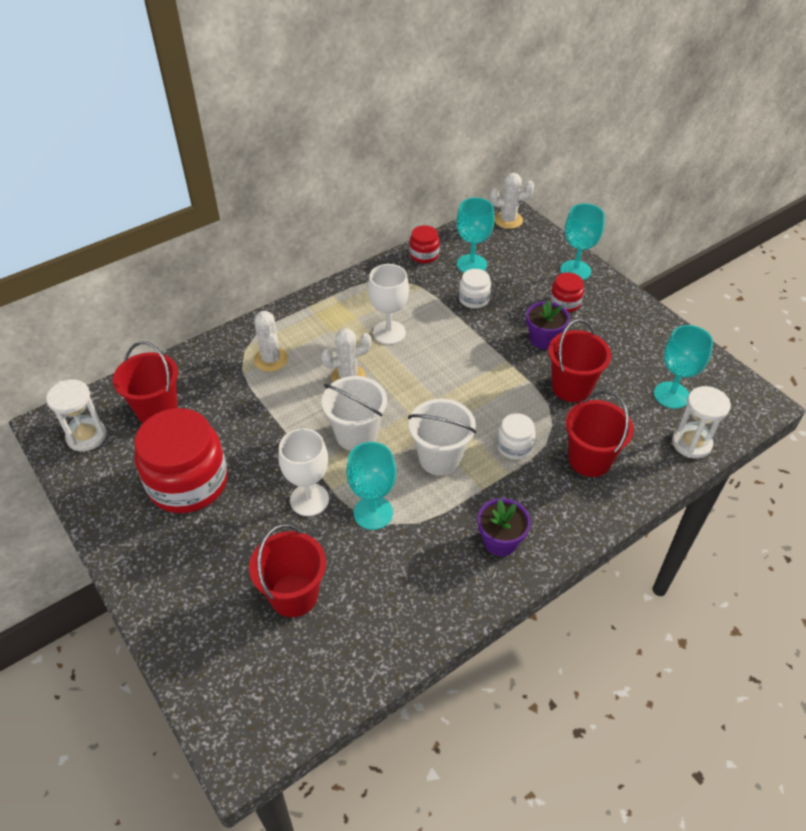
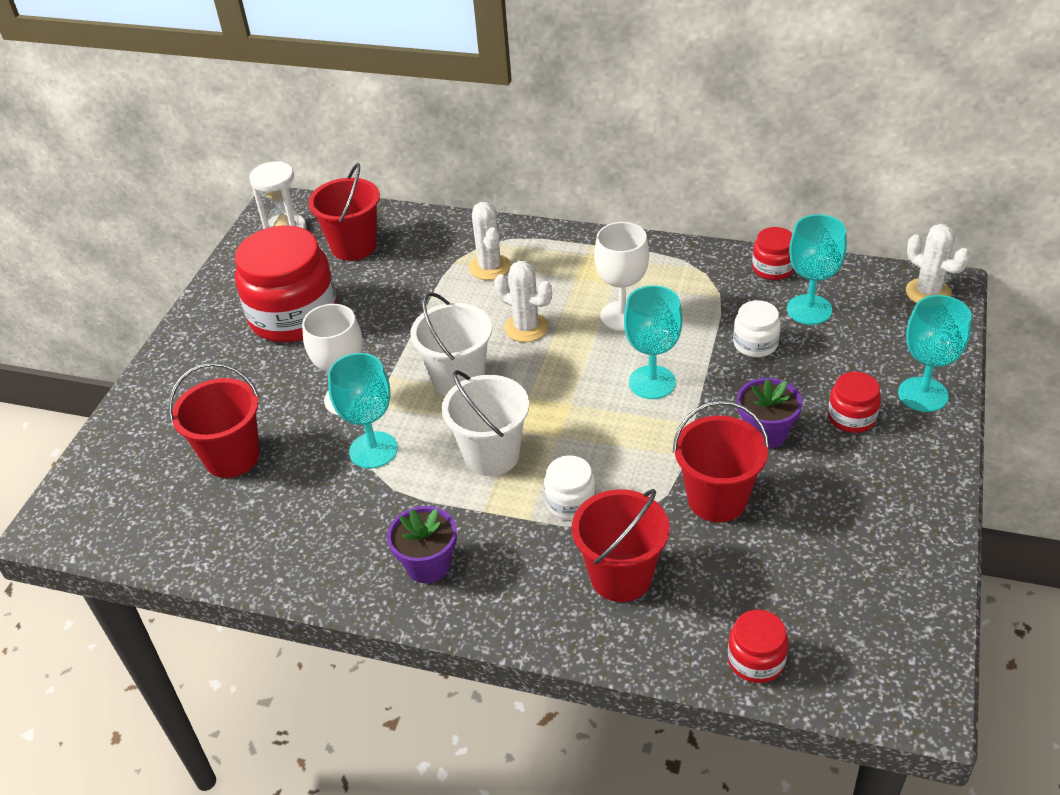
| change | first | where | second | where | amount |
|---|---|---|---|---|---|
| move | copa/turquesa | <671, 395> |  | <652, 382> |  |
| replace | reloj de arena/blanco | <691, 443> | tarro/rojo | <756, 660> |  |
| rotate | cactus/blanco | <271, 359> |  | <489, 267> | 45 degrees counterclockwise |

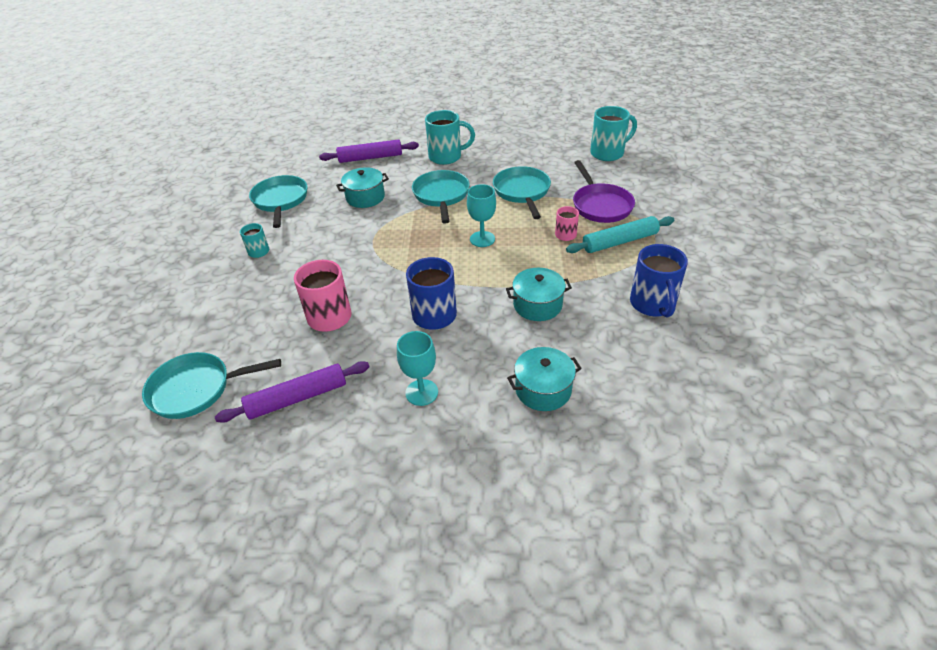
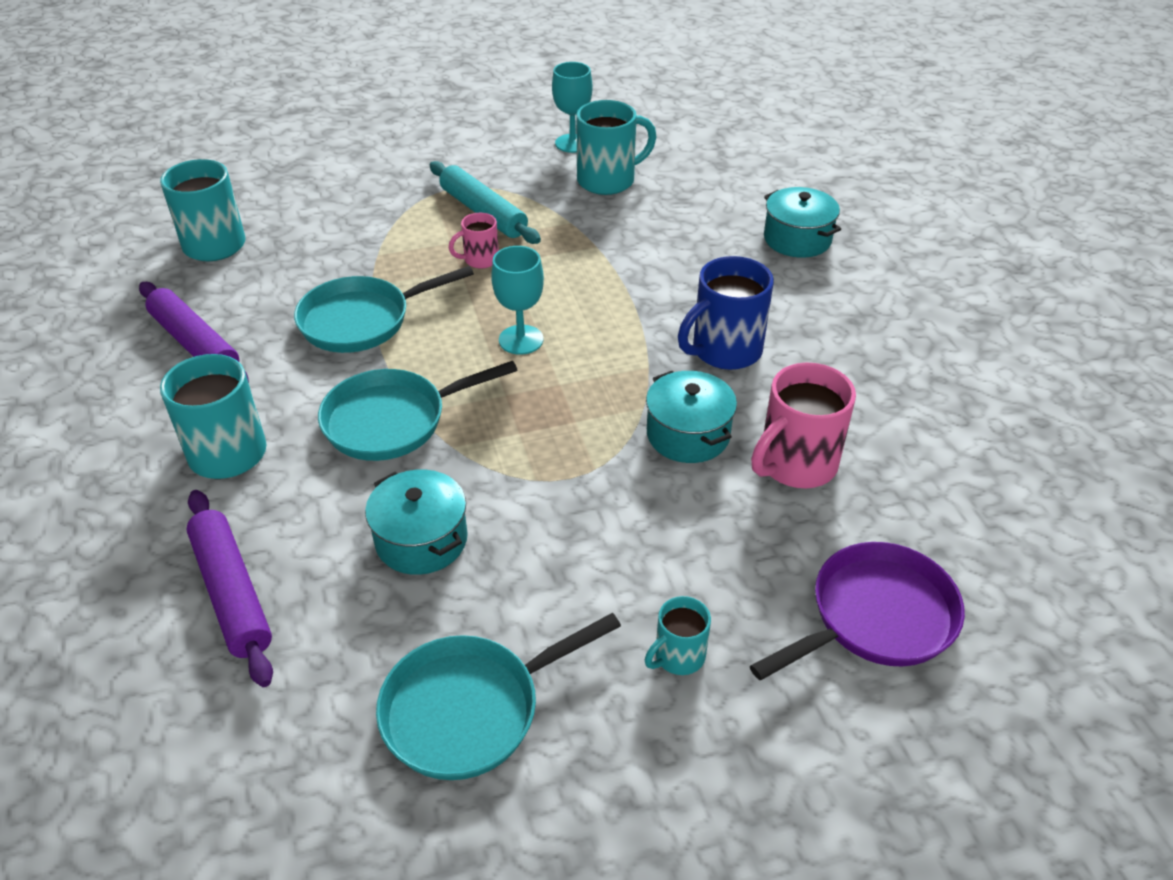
| change | first | where | second | where | amount |
|---|---|---|---|---|---|
| delete | sartén/turquesa | <196, 389> |  |  |  |
| move | rodillo/morado | <297, 398> |  | <195, 344> |  |
| move | copa/turquesa | <421, 392> |  | <572, 143> |  |
| move | olla/turquesa | <537, 305> |  | <688, 434> |  |
| move | sartén/morado | <600, 205> |  | <875, 617> |  |
| recolor | taza/azul | <653, 304> | taza/turquesa | <608, 180> |  |

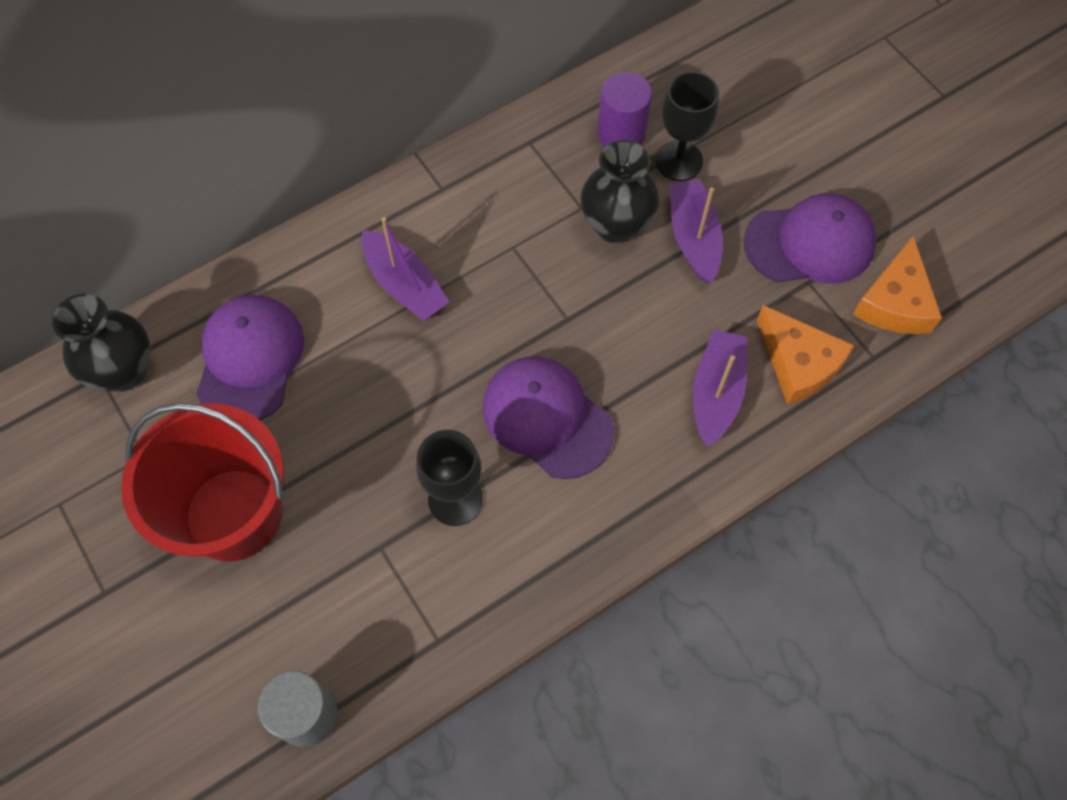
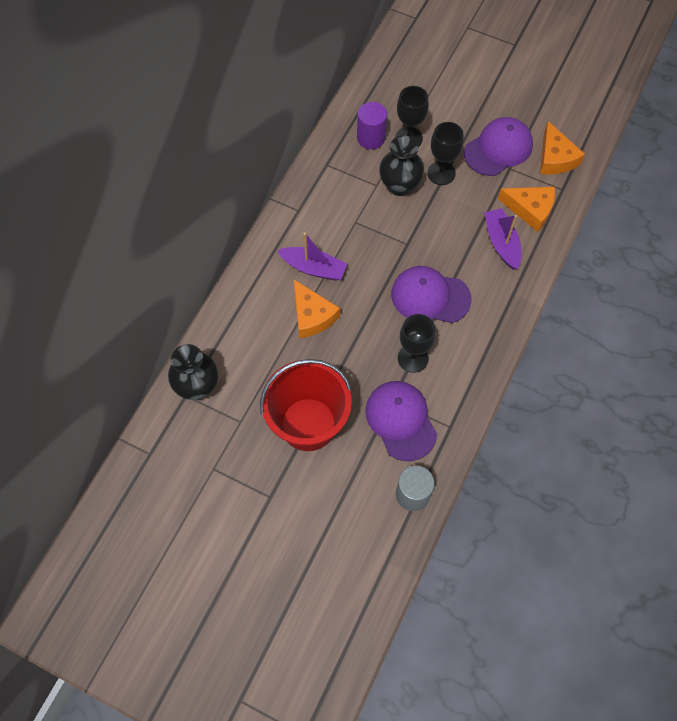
| change | first | where | second | where | amount |
|---|---|---|---|---|---|
| insert |  |  | queso/naranja | <312, 315> |  |
| move | gorra/morado | <250, 360> |  | <401, 420> |  |
| replace | barco/morado | <693, 237> | copa/negro | <441, 173> |  |

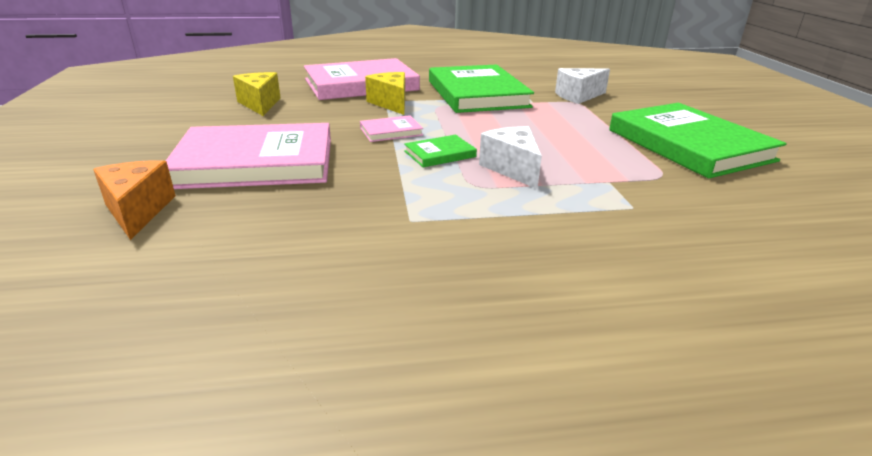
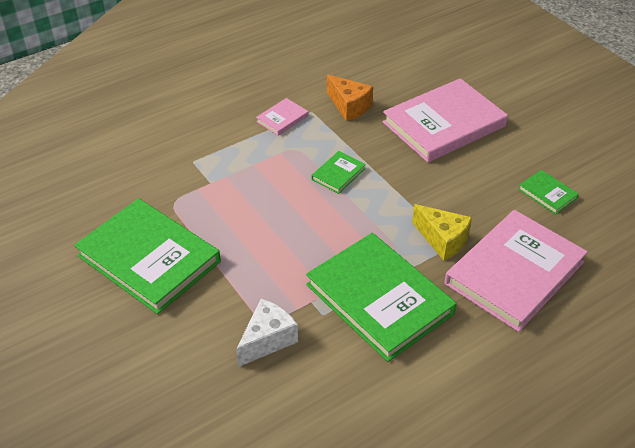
| change | first | where | second | where | amount |
|---|---|---|---|---|---|
| delete | queso/blanco | <512, 168> |  |  |  |
| move | queso/naranja | <138, 211> |  | <349, 106> |  |
| move | libro/rosa | <391, 131> |  | <282, 119> |  |
| replace | queso/amarillo | <260, 104> | libro/verde | <547, 194> |  |

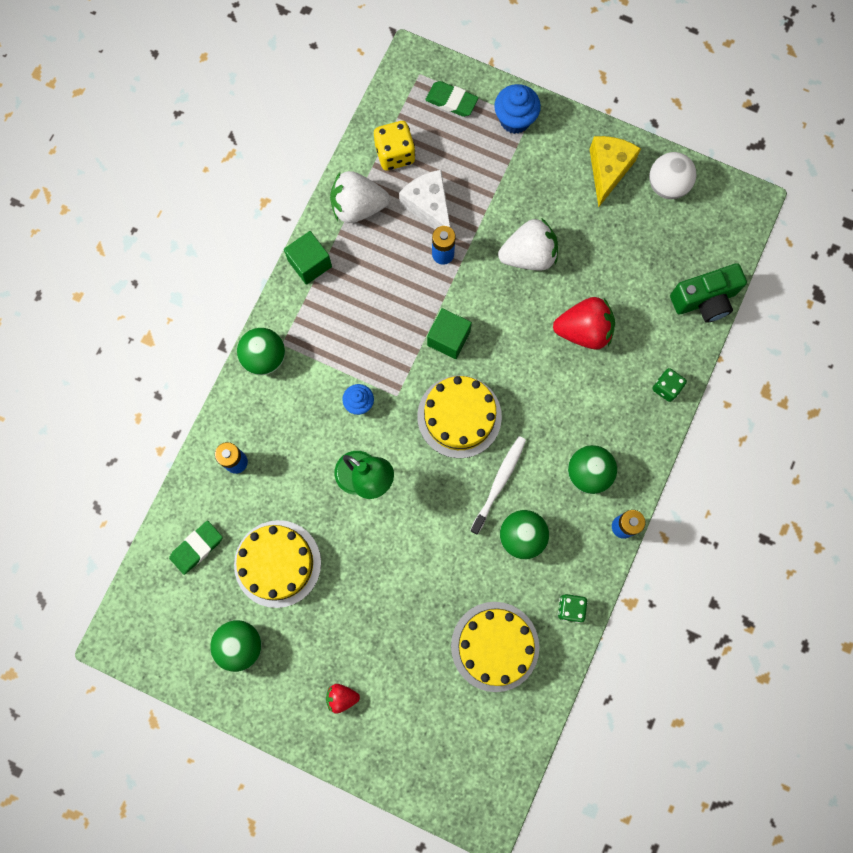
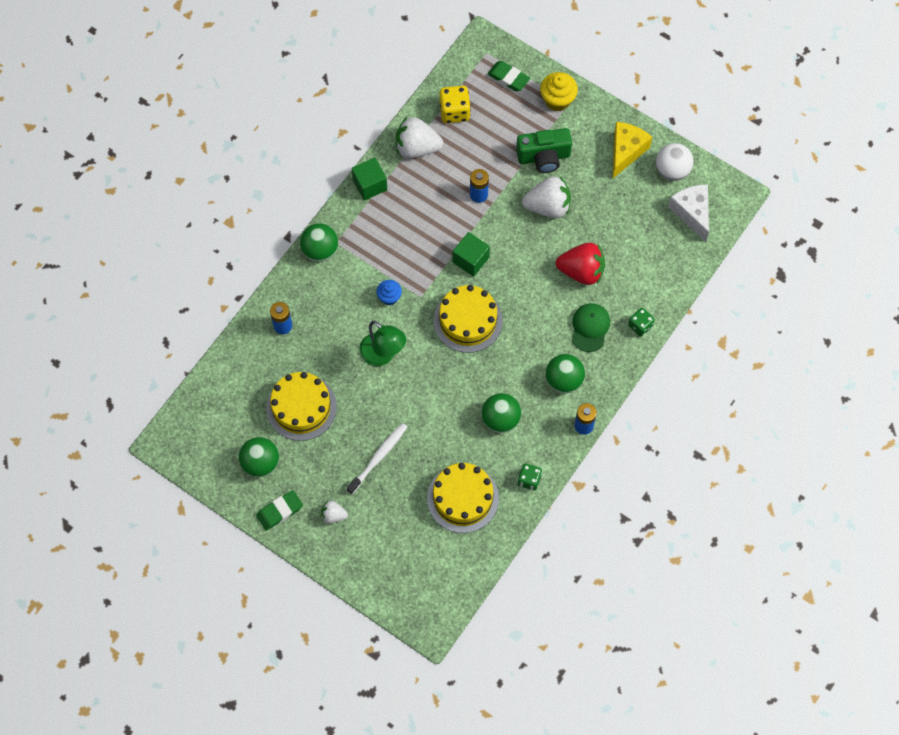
| change | first | where | second | where | amount |
|---|---|---|---|---|---|
| insert |  |  | gorra/verde | <590, 327> |  |
| move | goma de borrar/verde | <197, 548> |  | <279, 511> |  |
| move | queso/blanco | <429, 207> |  | <692, 213> |  |
| move | cepillo de dientes/blanco | <499, 483> |  | <378, 457> |  |
| move | cámara/verde | <704, 300> |  | <544, 157> |  |
| recolor | fresa/rojo | <341, 697> | fresa/blanco | <333, 515> |  |
| recolor | magdalena/azul | <515, 119> | magdalena/amarillo | <557, 100> |  |

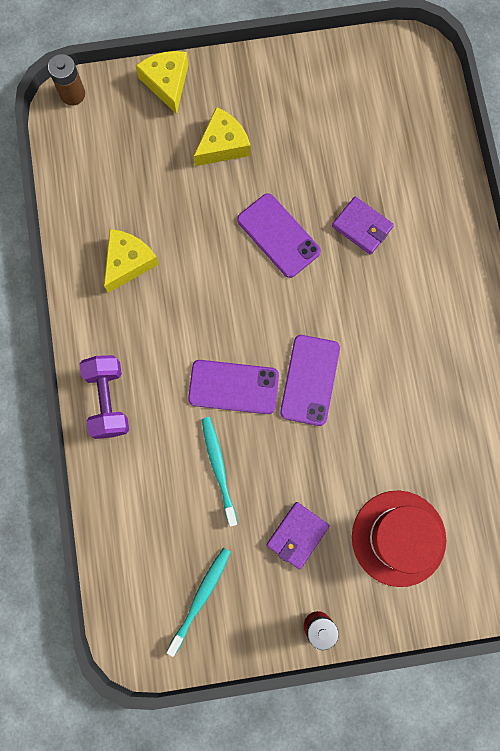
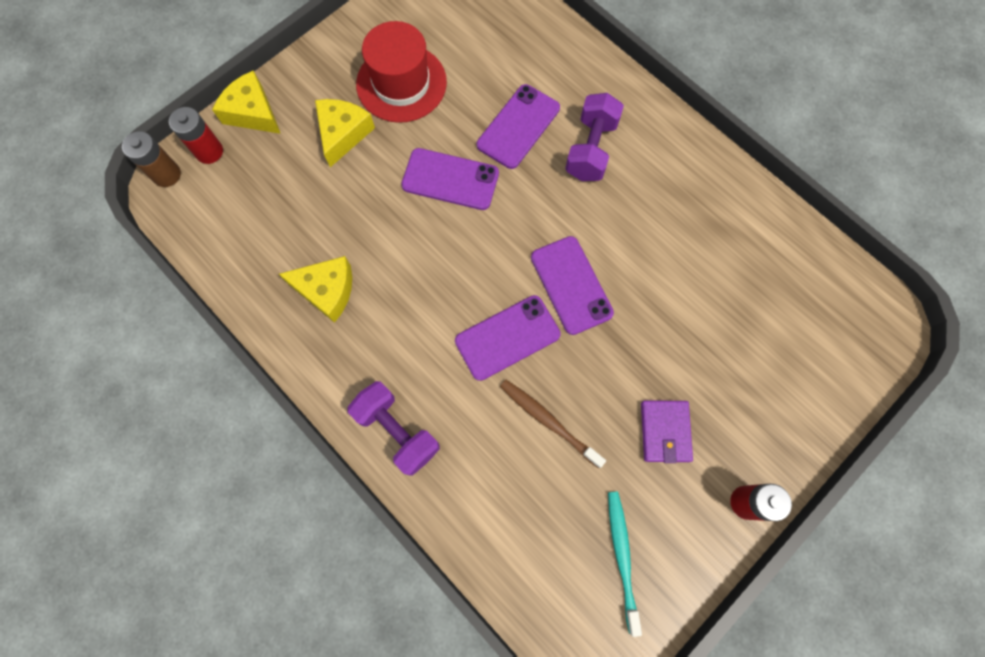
| change | first | where | second | where | amount |
|---|---|---|---|---|---|
| insert |  |  | pila/rojo | <209, 151> |  |
| insert |  |  | mancuerna/morado | <590, 149> |  |
| move | sombrero/rojo | <398, 538> |  | <401, 83> |  |
| replace | cartera/morado | <362, 227> | móvil/morado | <518, 127> |  |
| recolor | cepillo de dientes/turquesa | <218, 468> | cepillo de dientes/marrón | <548, 421> |  |
| rotate | queso/amarillo | <128, 262> |  | <327, 290> | 105 degrees clockwise |

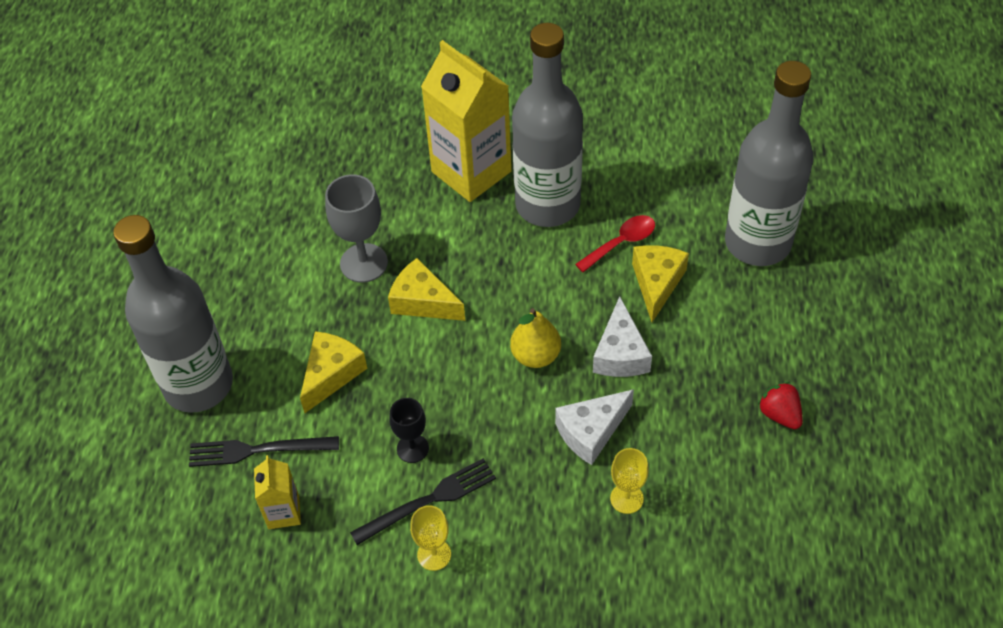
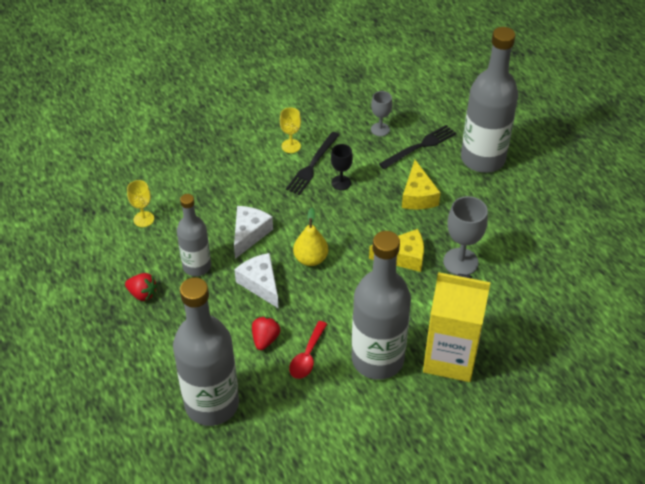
| change | first | where | second | where | amount |
|---|---|---|---|---|---|
| insert |  |  | botella/gris | <197, 266> |  |
| move | copa/amarillo | <626, 498> |  | <143, 219> |  |
| replace | cartón de leche/amarillo | <283, 512> | copa/gris | <380, 129> |  |
| replace | queso/amarillo | <656, 283> | fresa/rojo | <265, 339> |  |

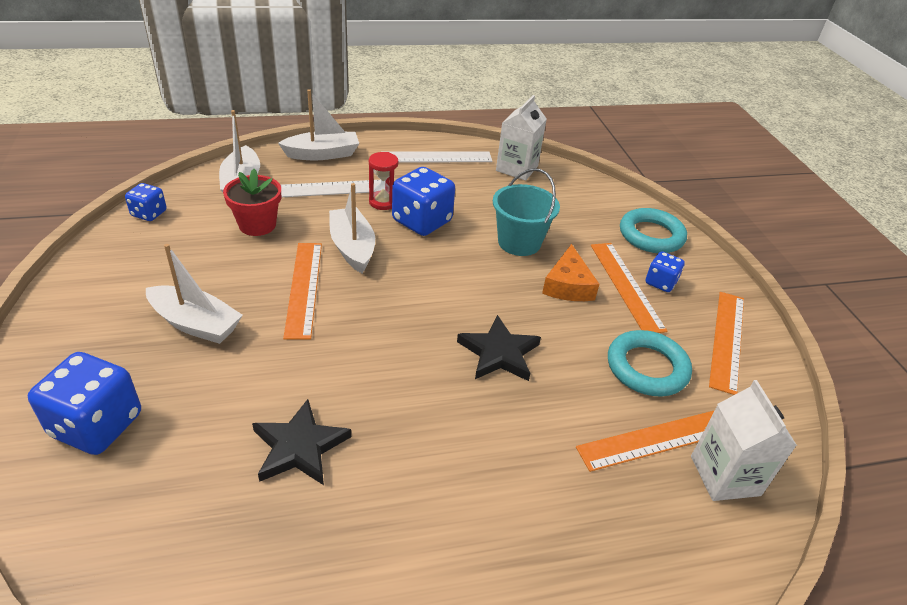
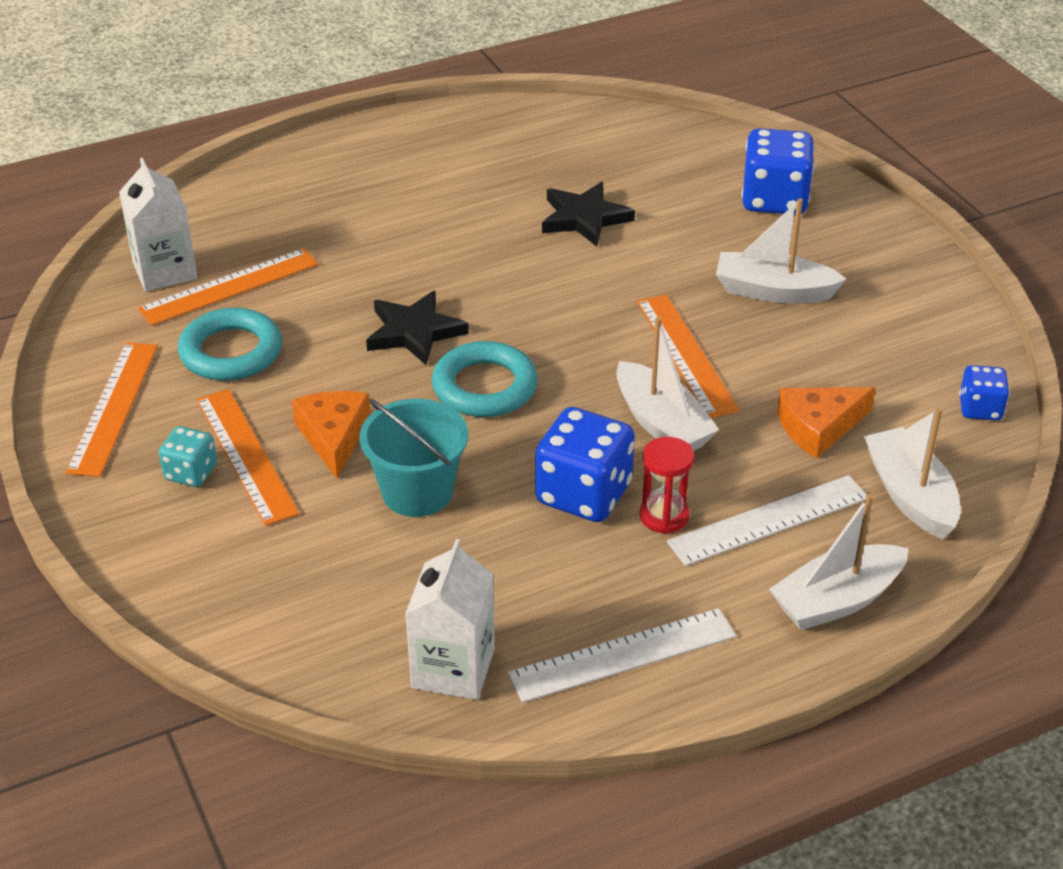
| change | first | where | second | where | amount |
|---|---|---|---|---|---|
| move | anillo/turquesa | <651, 235> |  | <484, 387> |  |
| replace | maceta/rojo | <257, 225> | queso/naranja | <819, 427> |  |
| recolor | dado/azul | <660, 282> | dado/turquesa | <191, 473> |  |

